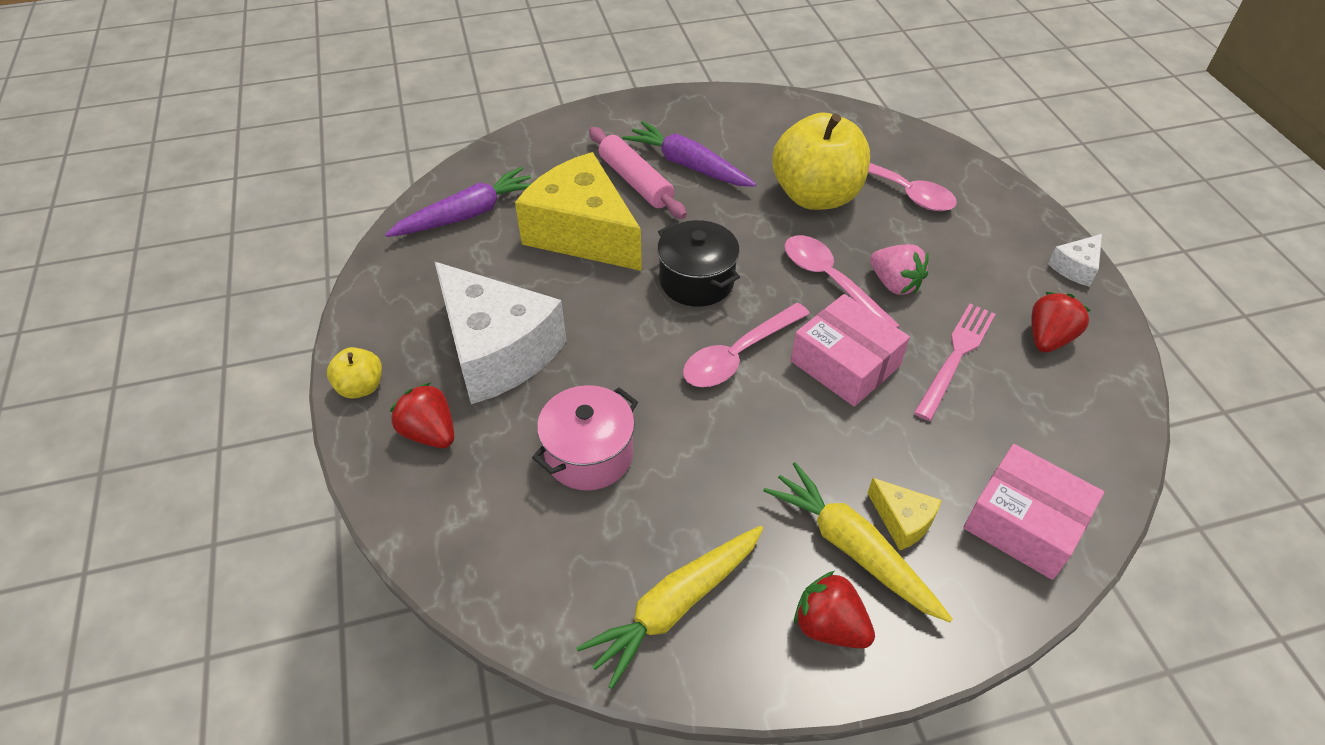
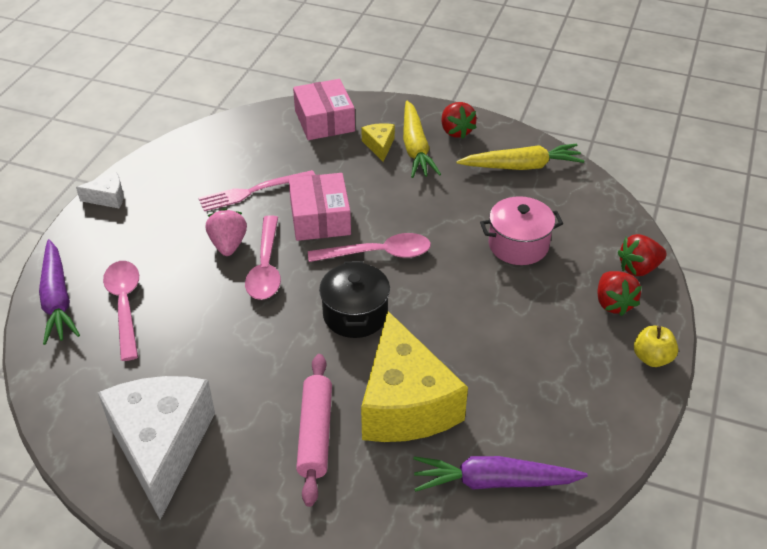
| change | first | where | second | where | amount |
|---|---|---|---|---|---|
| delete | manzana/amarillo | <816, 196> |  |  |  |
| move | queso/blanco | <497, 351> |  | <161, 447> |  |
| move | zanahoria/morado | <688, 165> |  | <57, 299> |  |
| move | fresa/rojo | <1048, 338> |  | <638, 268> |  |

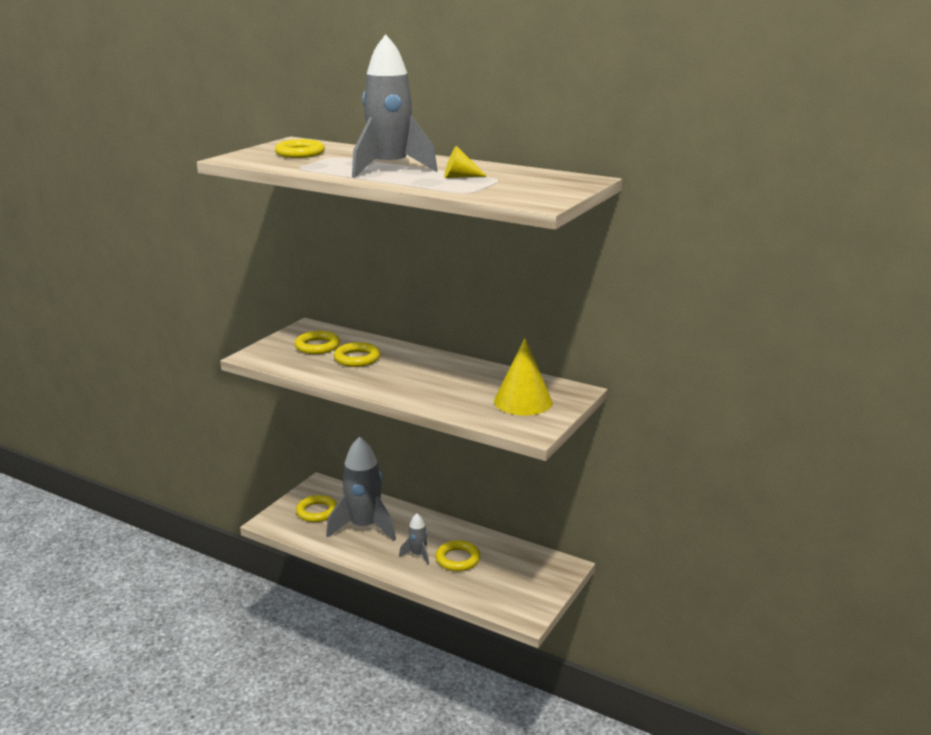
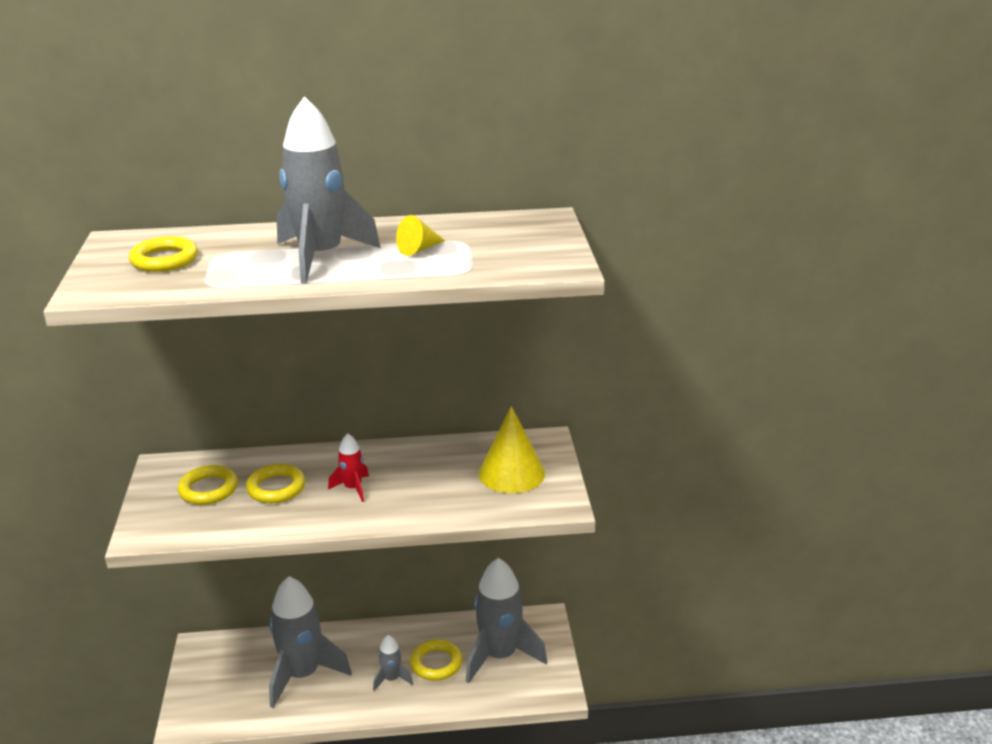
| change | first | where | second | where | amount |
|---|---|---|---|---|---|
| delete | anillo/amarillo | <317, 512> |  |  |  |
| insert |  |  | cohete/rojo | <353, 488> |  |
| insert |  |  | cohete/gris | <499, 656> |  |

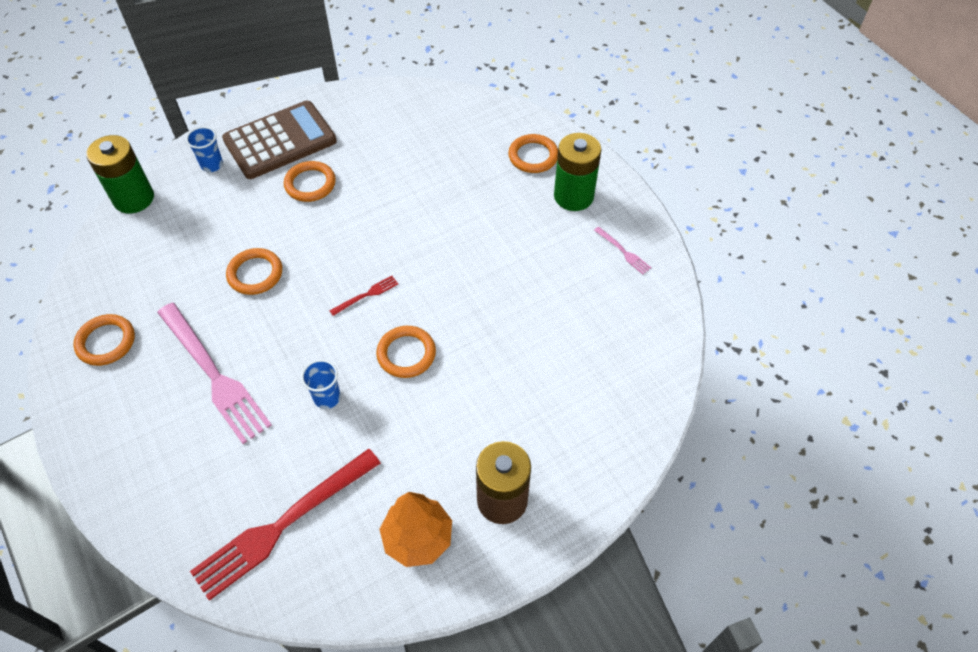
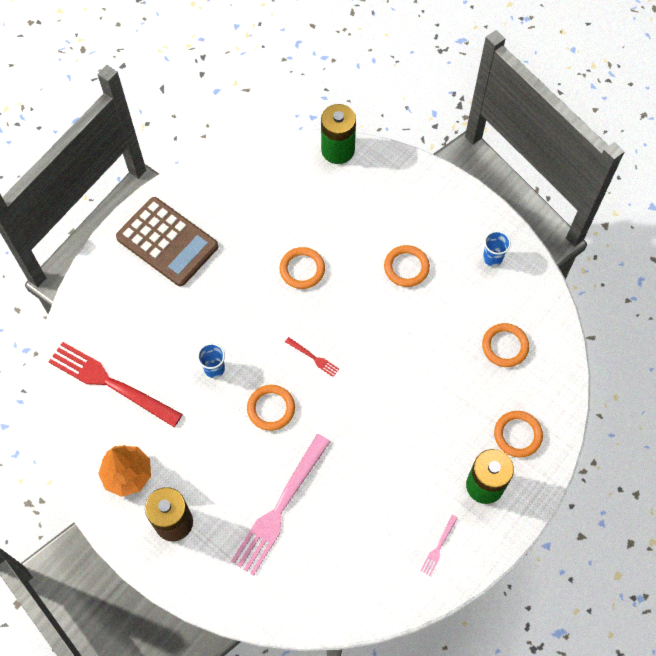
| change | first | where | second | where | amount |
|---|---|---|---|---|---|
| move | anillo/naranja | <106, 342> |  | <505, 346> |  |
| move | tenedor/rosa | <214, 375> |  | <280, 508> |  |
| move | vaso/azul | <212, 165> |  | <492, 258> |  |
| move | calculadora/marrón | <280, 141> |  | <167, 242> |  |

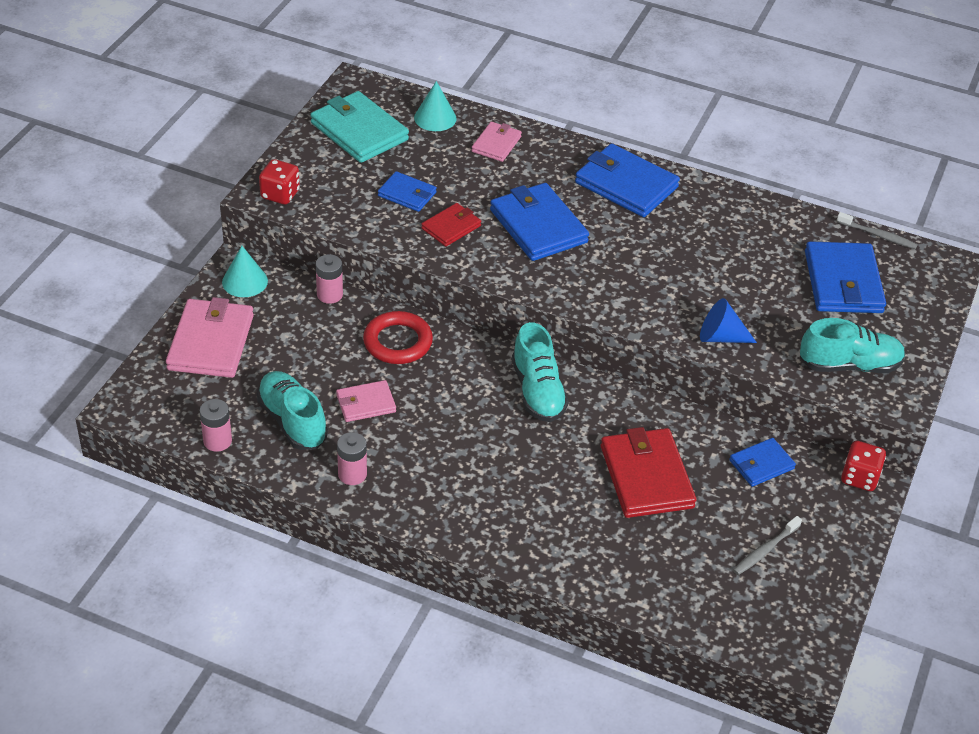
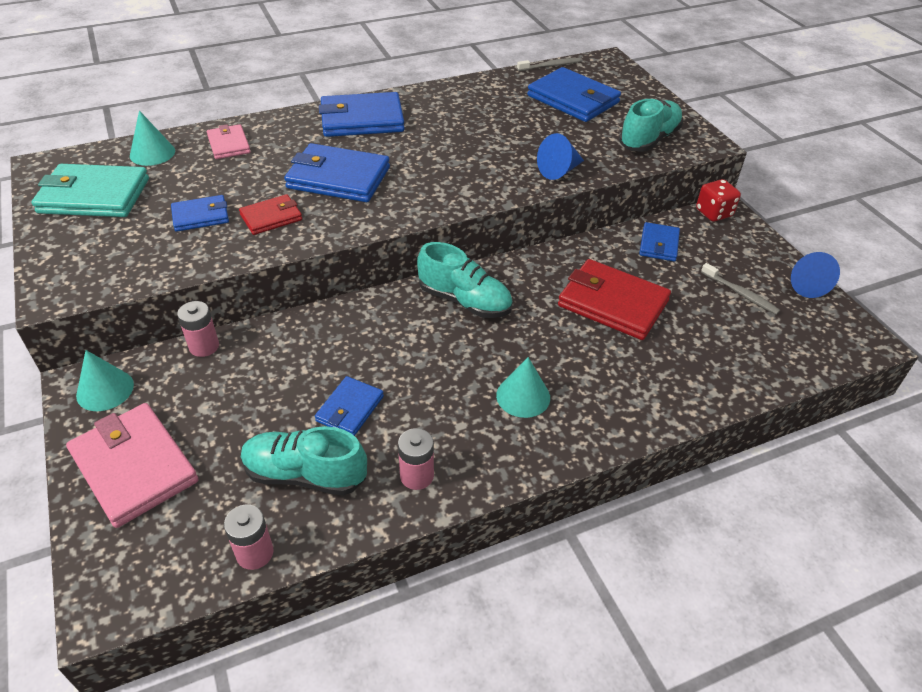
| change | first | where | second | where | amount |
|---|---|---|---|---|---|
| delete | dado/rojo | <280, 194> |  |  |  |
| delete | anillo/rojo | <398, 342> |  |  |  |
| insert |  |  | cono/turquesa | <523, 396> |  |
| insert |  |  | cono/azul | <805, 284> |  |
| recolor | cartera/rosa | <365, 404> | cartera/azul | <350, 409> |  |
| rotate | cartera/rojo | <451, 227> |  | <271, 217> | 60 degrees clockwise |
| rotate | cepillo de dientes/gris | <765, 550> |  | <740, 293> | 45 degrees counterclockwise |

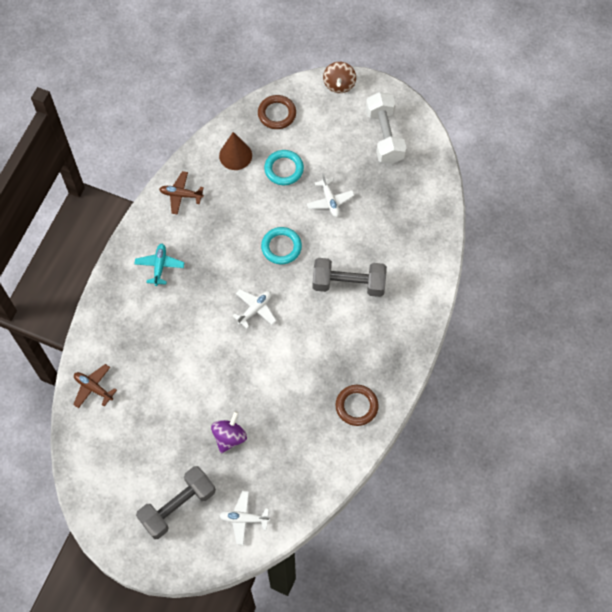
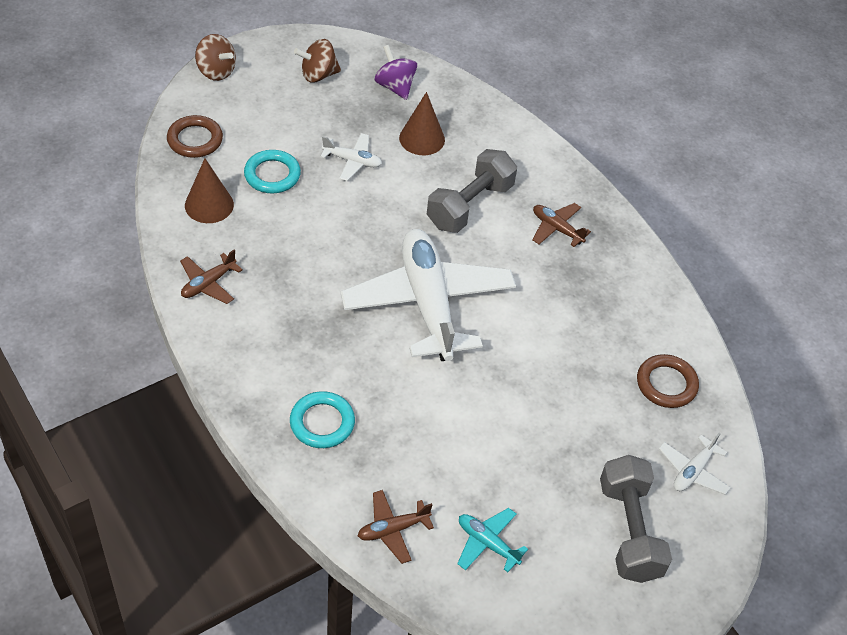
| change | first | where | second | where | amount |
|---|---|---|---|---|---|
| insert |  |  | cono/marrón | <422, 138> |  |
| insert |  |  | avión/marrón | <557, 229> |  |
| move | avión/turquesa | <160, 266> |  | <487, 543> |  |
| move | peonza/morado | <229, 437> |  | <395, 86> |  |
| move | anillo/turquesa | <281, 247> |  | <322, 423> |  |
| move | anillo/marrón | <356, 406> |  | <666, 384> |  |
| replace | mancuerna/blanco | <384, 136> | peonza/marrón | <318, 75> |  |
| resize | avión/blanco | <255, 309> |  | <428, 303> | x2.39 |

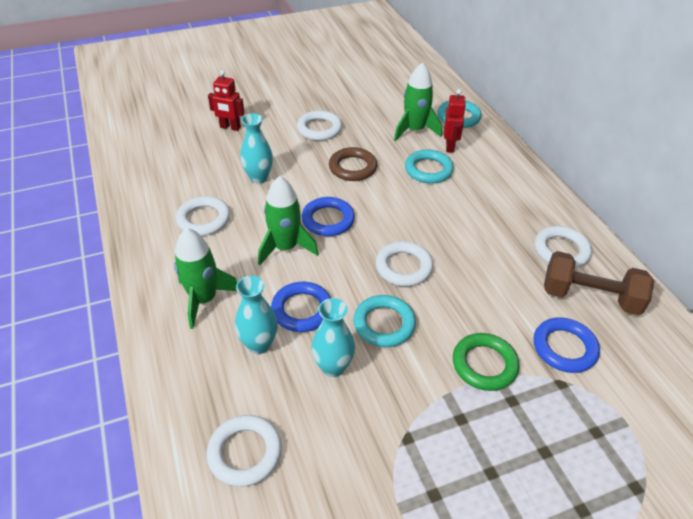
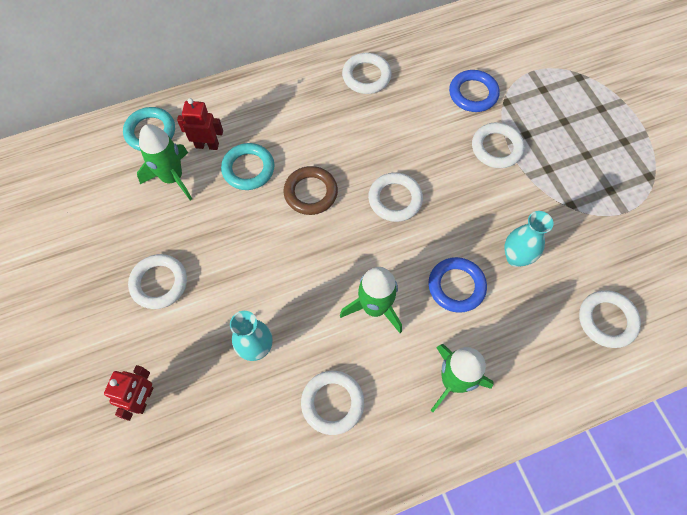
| change | first | where | second | where | amount |
|---|---|---|---|---|---|
| delete | florero/turquesa | <259, 344> |  |  |  |
| delete | anillo/azul | <328, 220> |  |  |  |
| delete | anillo/turquesa | <384, 324> |  |  |  |
| delete | mancuerna/marrón | <590, 297> |  |  |  |
| move | anillo/marrón | <353, 167> |  | <310, 193> |  |
| recolor | anillo/verde | <484, 364> | anillo/blanco | <496, 148> |  |

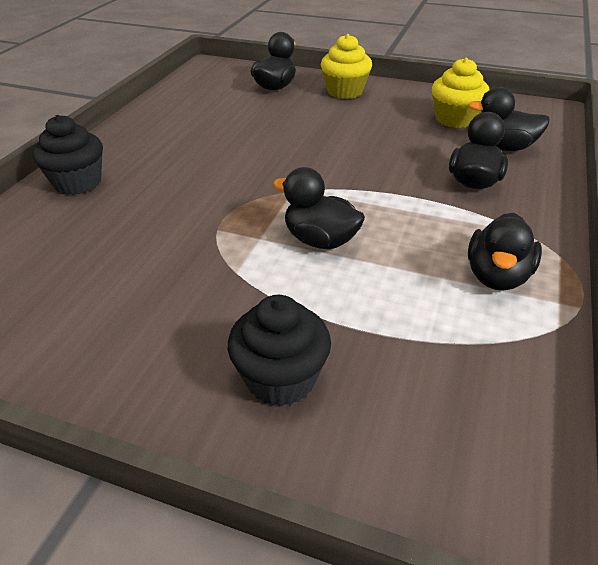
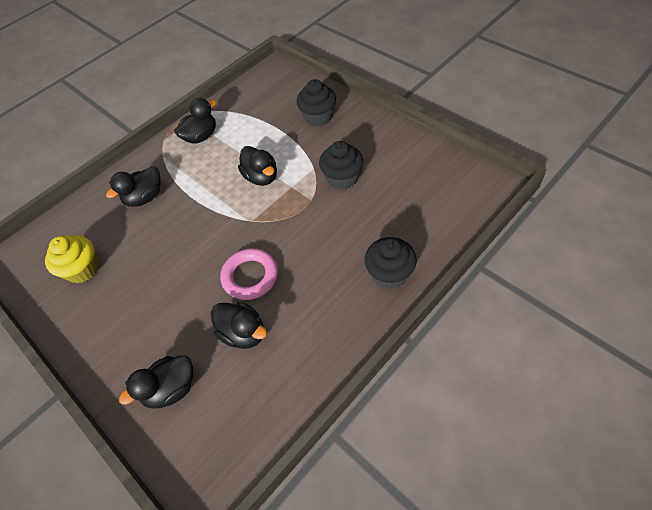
| change | first | where | second | where | amount |
|---|---|---|---|---|---|
| delete | magdalena/amarillo | <345, 91> |  |  |  |
| insert |  |  | anillo/rosa | <250, 276> |  |
| insert |  |  | magdalena/negro | <342, 178> |  |
| move | pato/negro | <503, 147> |  | <243, 333> |  |

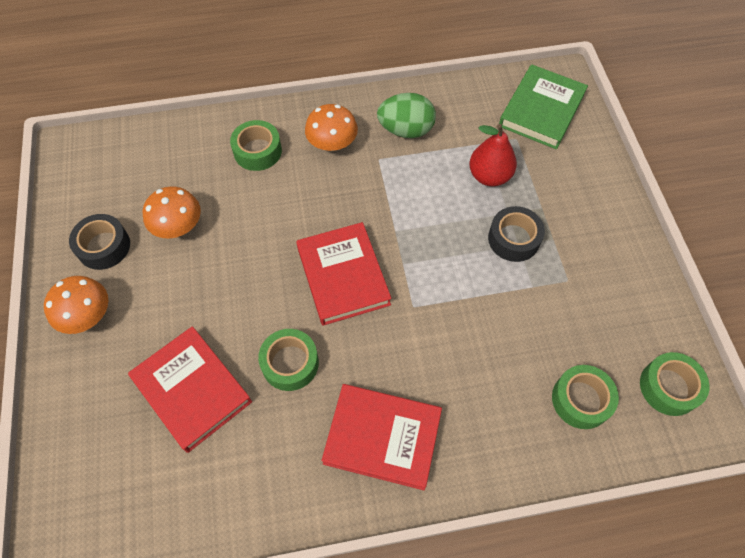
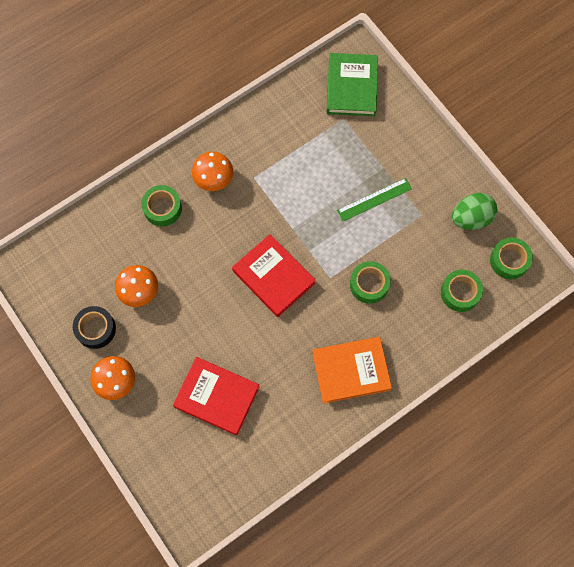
| change | first | where | second | where | amount |
|---|---|---|---|---|---|
| delete | pera/rojo | <489, 176> |  |  |  |
| move | cinta adhesiva/verde | <290, 363> |  | <369, 284> |  |
| move | huevo/verde | <406, 130> |  | <471, 218> |  |
| replace | cinta adhesiva/negro | <514, 239> | regla/verde | <374, 200> |  |
| recolor | libro/rojo | <382, 437> | libro/naranja | <351, 371> |  |

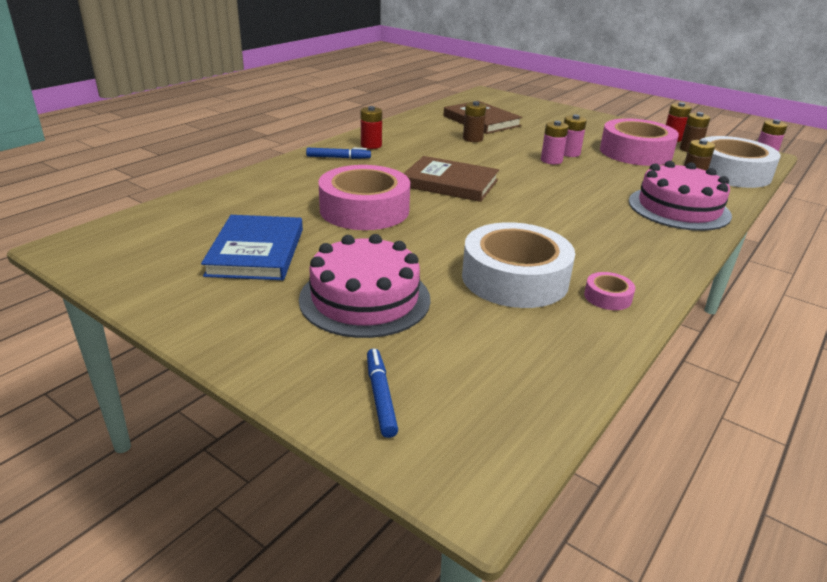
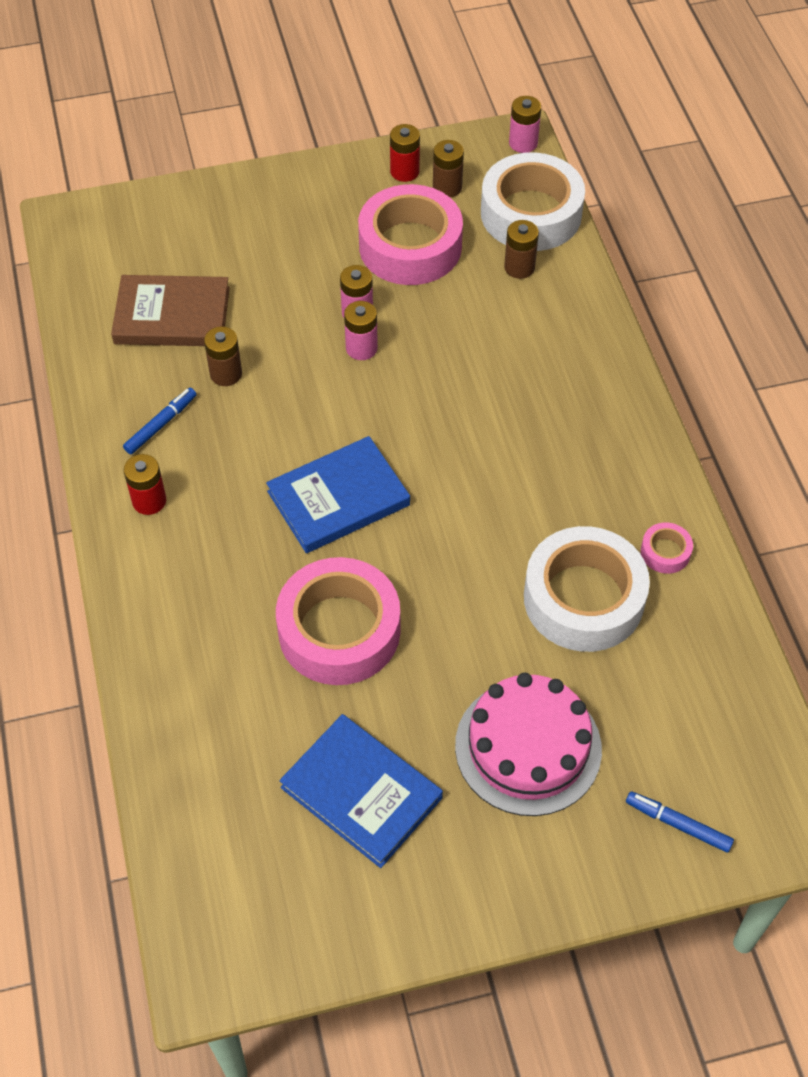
| change | first | where | second | where | amount |
|---|---|---|---|---|---|
| delete | tarta/rosa | <678, 208> |  |  |  |
| move | rotulador/azul | <338, 158> |  | <161, 424> |  |
| recolor | libro/marrón | <450, 183> | libro/azul | <338, 498> |  |

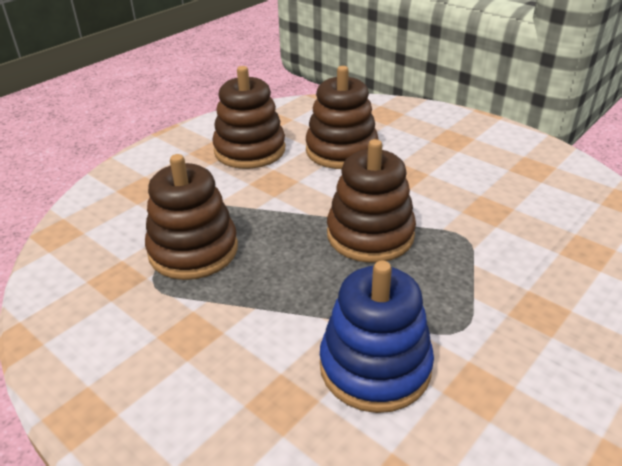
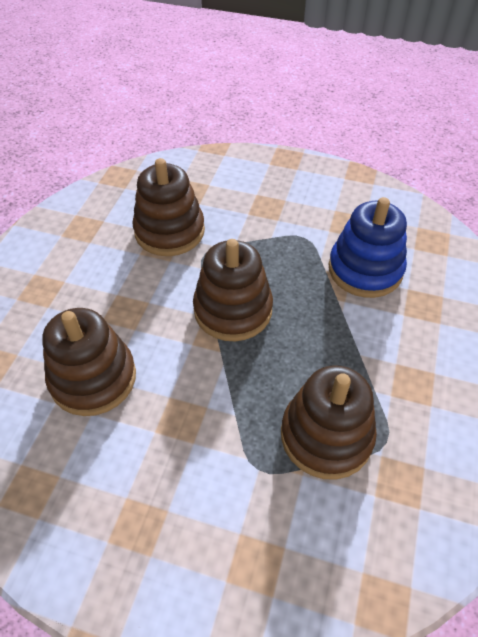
| change | first | where | second | where | amount |
|---|---|---|---|---|---|
| move | juguete apilable/marrón | <250, 150> |  | <169, 231> |  |

